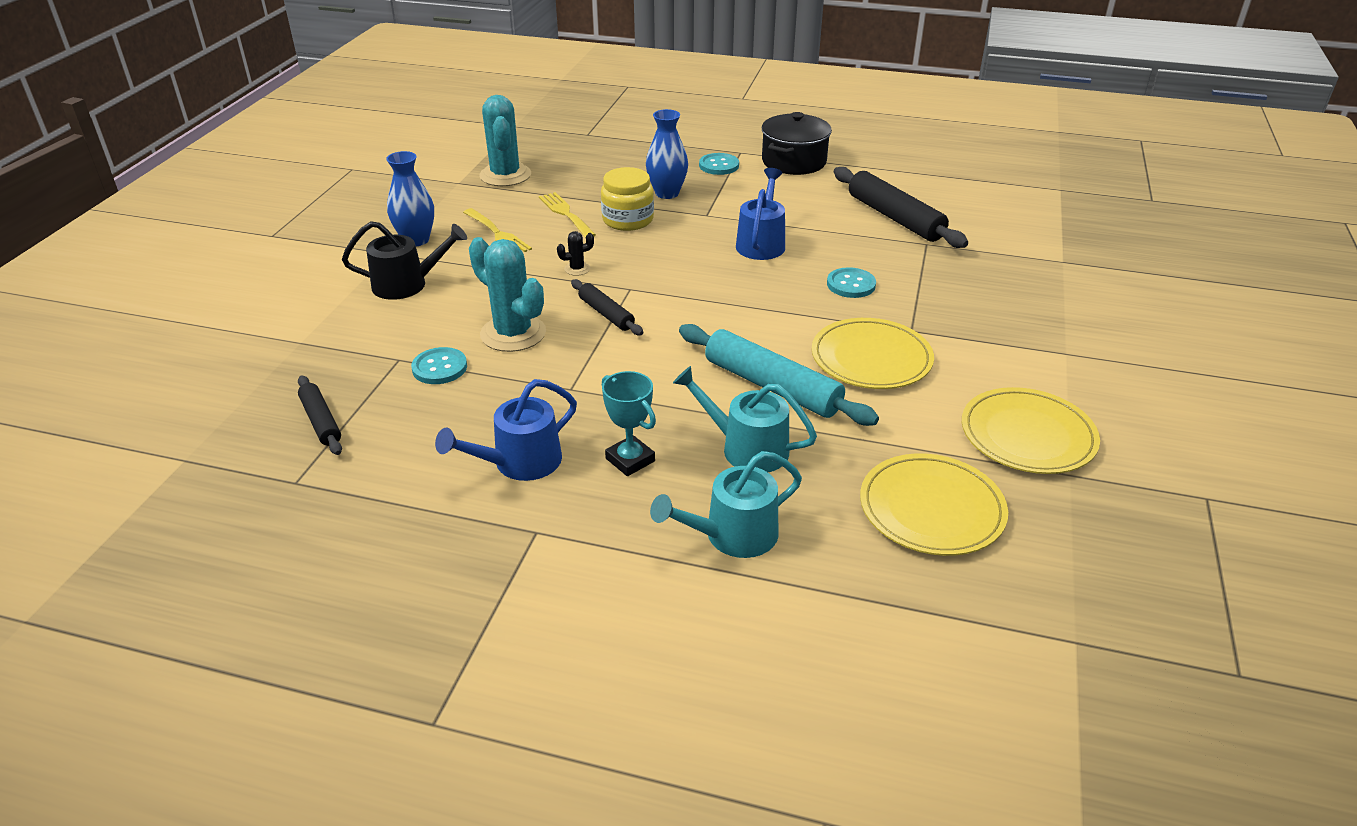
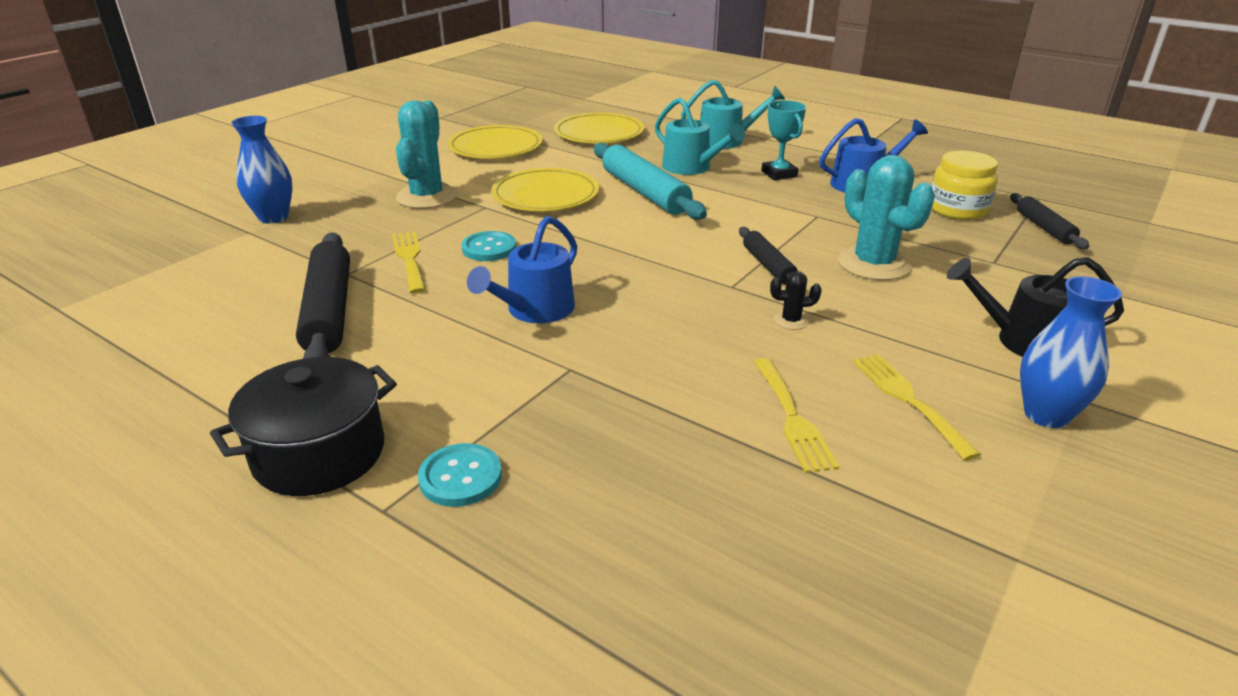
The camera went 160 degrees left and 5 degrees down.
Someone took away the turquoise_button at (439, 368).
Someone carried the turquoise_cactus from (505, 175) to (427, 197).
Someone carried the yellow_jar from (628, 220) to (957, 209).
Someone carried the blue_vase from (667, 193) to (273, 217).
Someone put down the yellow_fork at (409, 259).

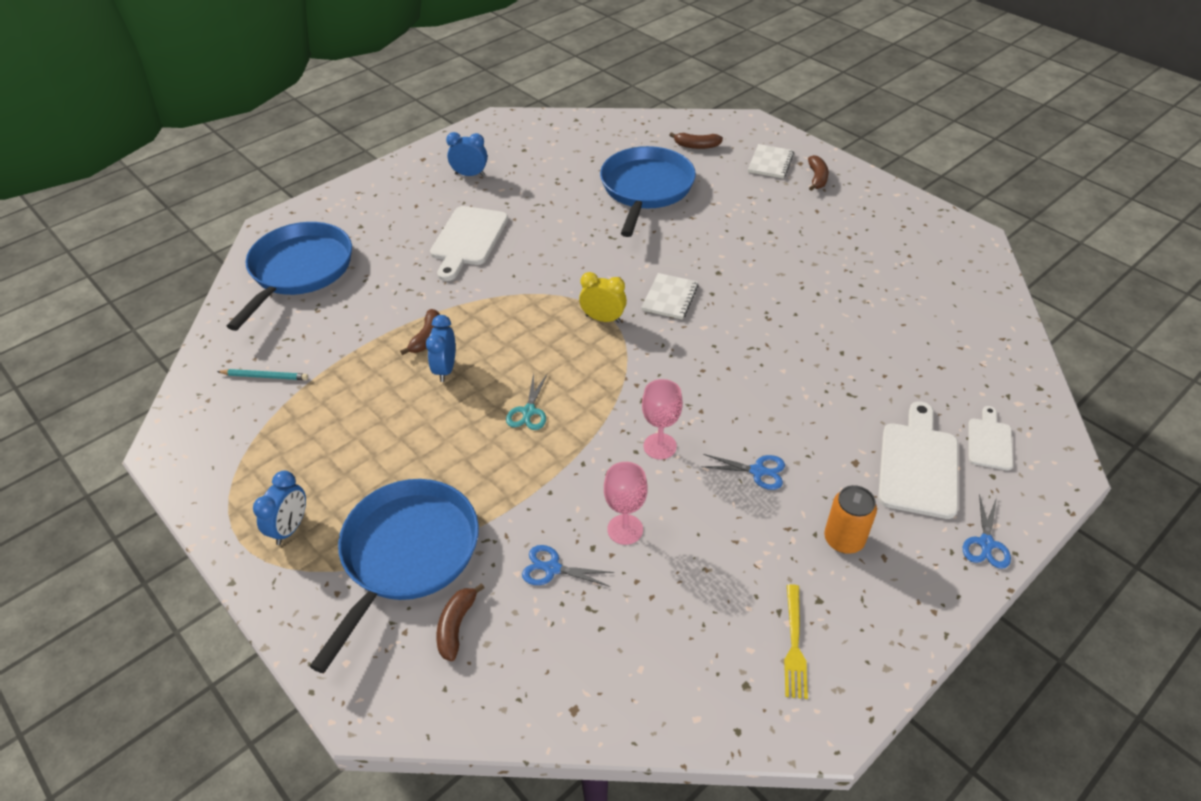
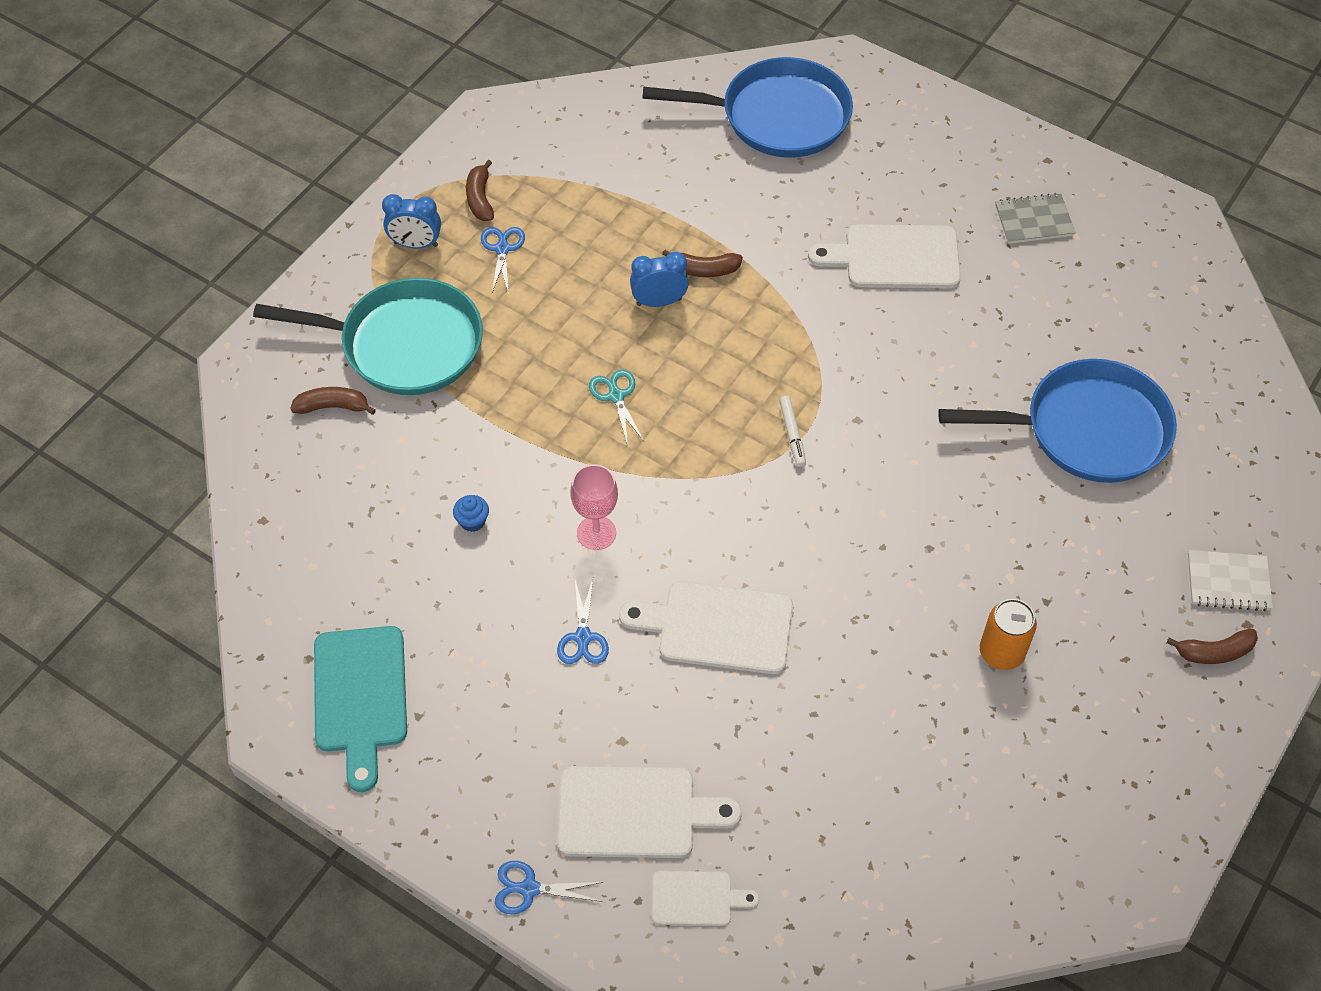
The camera went 75 degrees right and 10 degrees up.
Someone took away the turquoise_pencil at (265, 376).
Someone repainted the blue_pan at (407, 554), which became the turquoise_pan at (405, 344).
Someone swapped the blue_clock at (470, 175) for the grey_notebook at (1034, 220).
Someone rotated the turquoise_scissors at (529, 411) by 75 degrees clockwise.
Someone carried the blue_scissors from (552, 568) to (502, 249).
Someone swapped the yellow_clock at (603, 319) for the white_marker at (792, 434).
Someone swapped the pink_goblet at (625, 529) for the blue_cupcake at (472, 521).
Someone took away the white_notebook at (670, 298).
Someone carried the brown_banana from (696, 146) to (480, 198).
Someone swapped the yellow_fork at (794, 645) for the turquoise_cutting_board at (360, 697).
Someone carried the orange_can from (844, 539) to (1001, 652).
Someone put down the white_cutting_board at (717, 627).

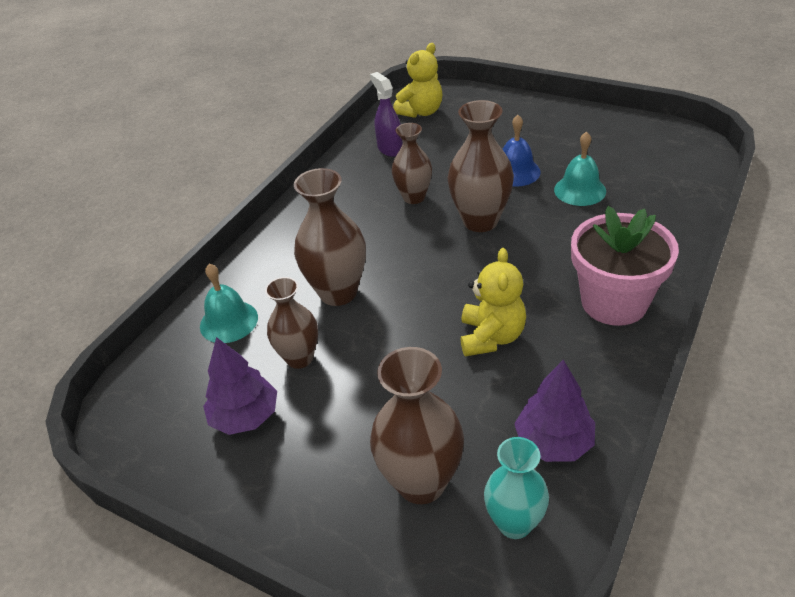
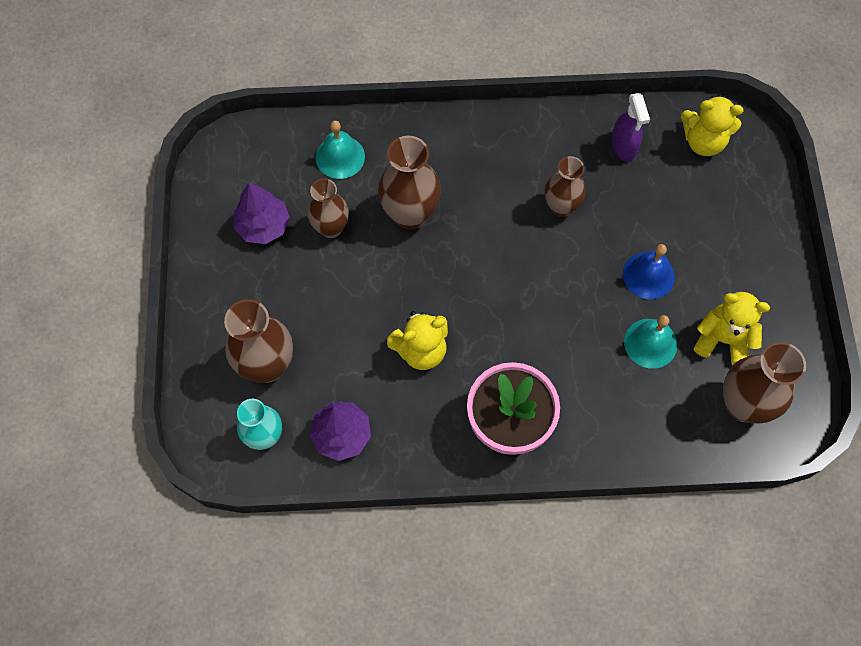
The camera went 55 degrees right and 25 degrees up.
Someone rotated the purple_spray_bottle at (390, 149) by 135 degrees clockwise.
Someone carried the brown_vase from (480, 221) to (742, 405).
Someone put down the yellow_teddy_bear at (723, 339).

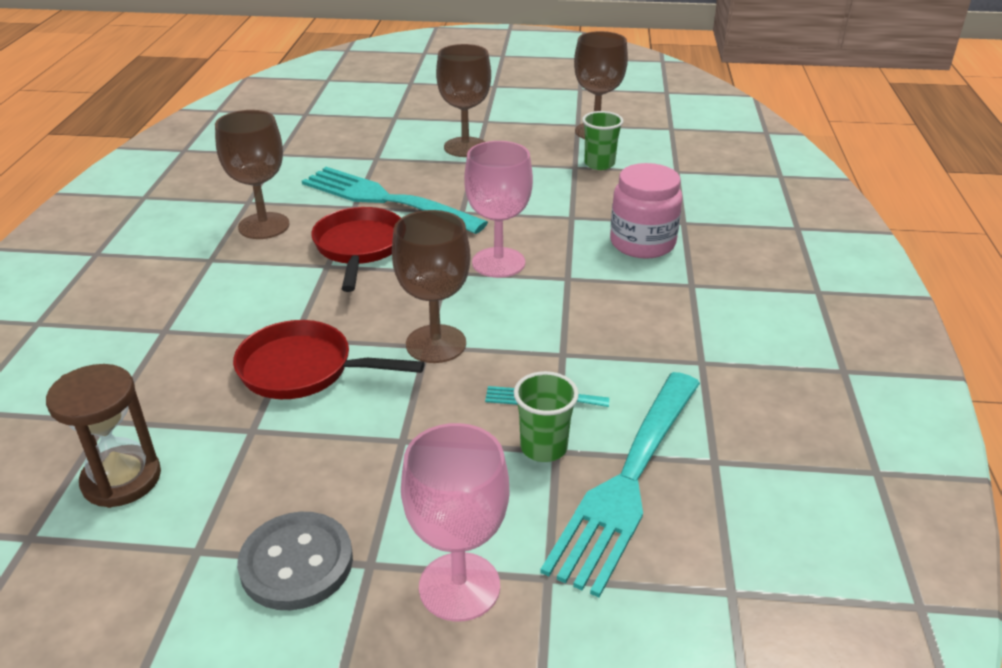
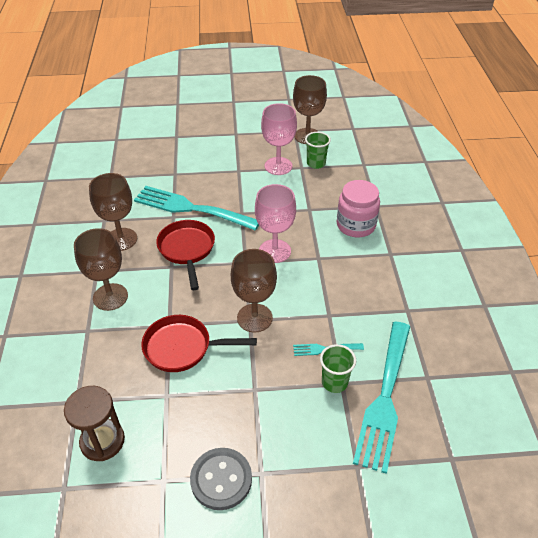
The camera went 10 degrees left and 10 degrees up.
Someone carried the pink_goblet from (459, 586) to (278, 166).
Someone carried the brown_goblet from (465, 147) to (110, 297).

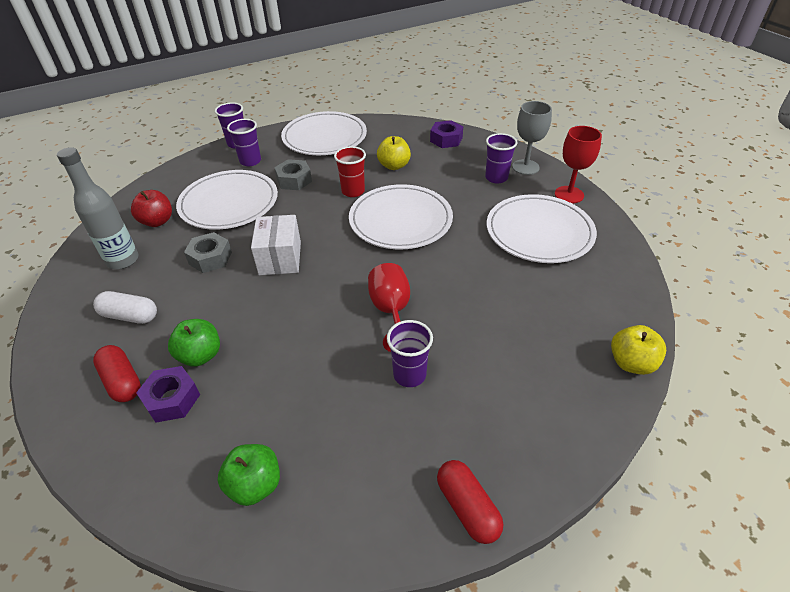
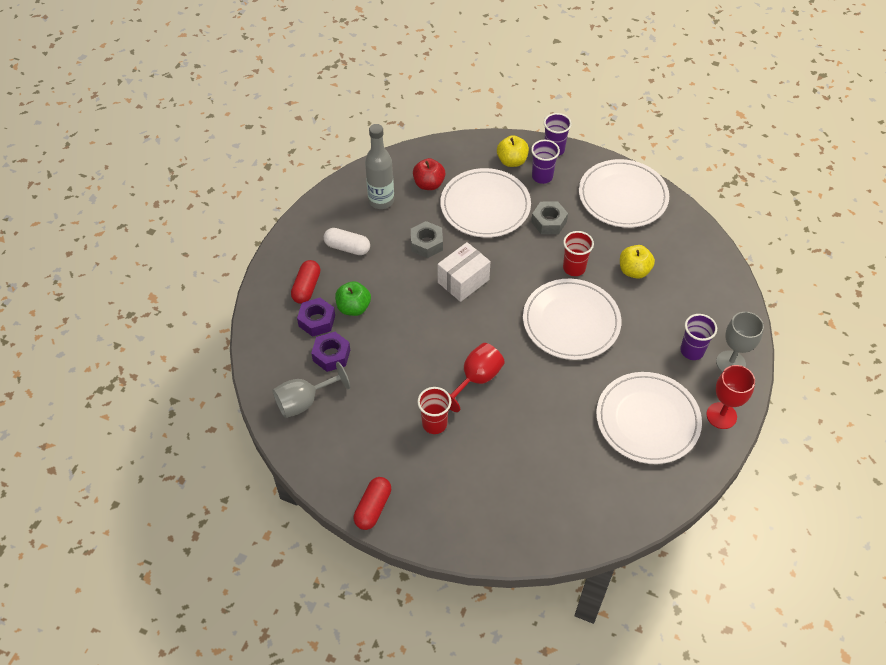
The camera went 50 degrees right and 10 degrees up.
Someone rotated the white_capsule at (130, 316) by 45 degrees counterclockwise.
Someone swapped the green_apple at (255, 485) for the grey_goblet at (305, 401).
Someone repainted the purple_cup at (409, 375), which became the red_cup at (434, 424).
Someone carried the purple_nut from (446, 139) to (331, 355).
Someone carried the yellow_apple from (631, 363) to (512, 161).

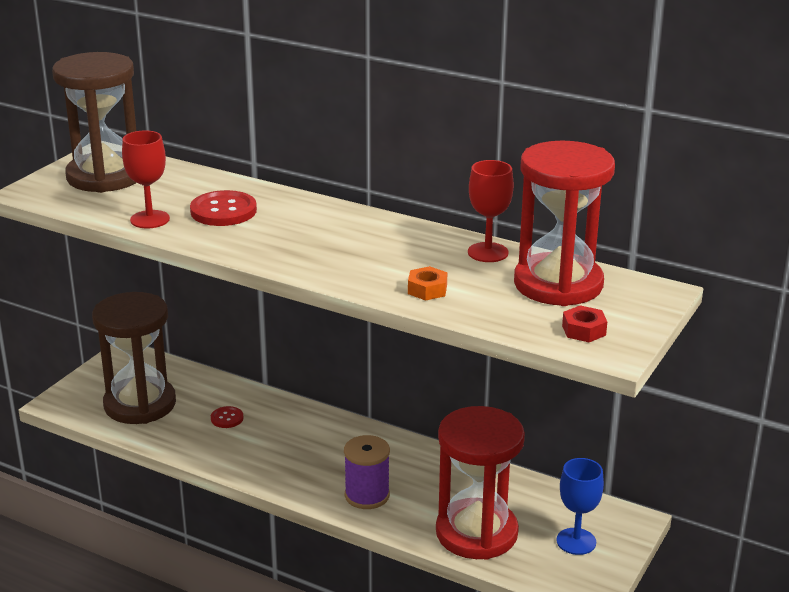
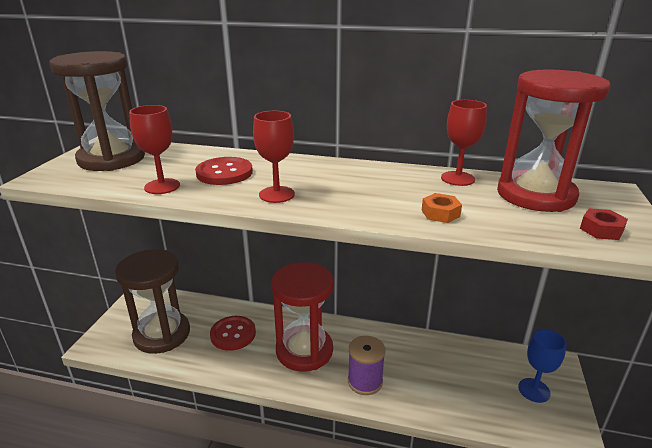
The camera went 15 degrees left and 0 degrees up.
Someone scaled the red_button at (227, 418) by 1.83.
Someone carried the red_hourglass from (476, 533) to (304, 350).
Someone put down the red_goblet at (276, 194).

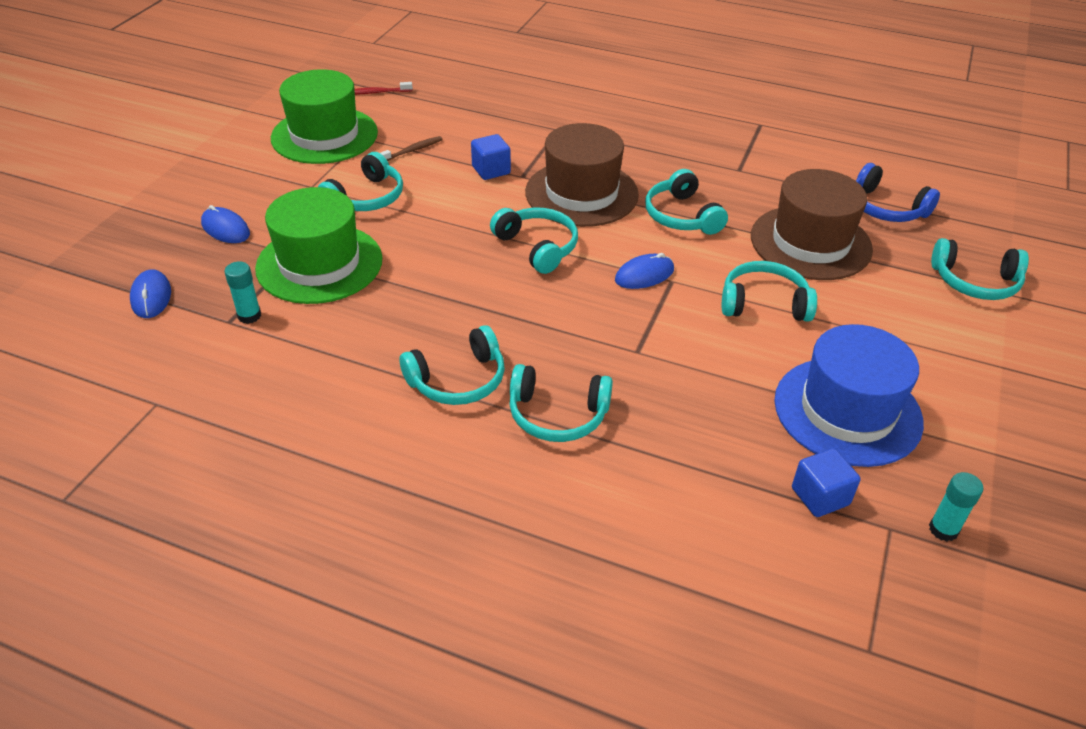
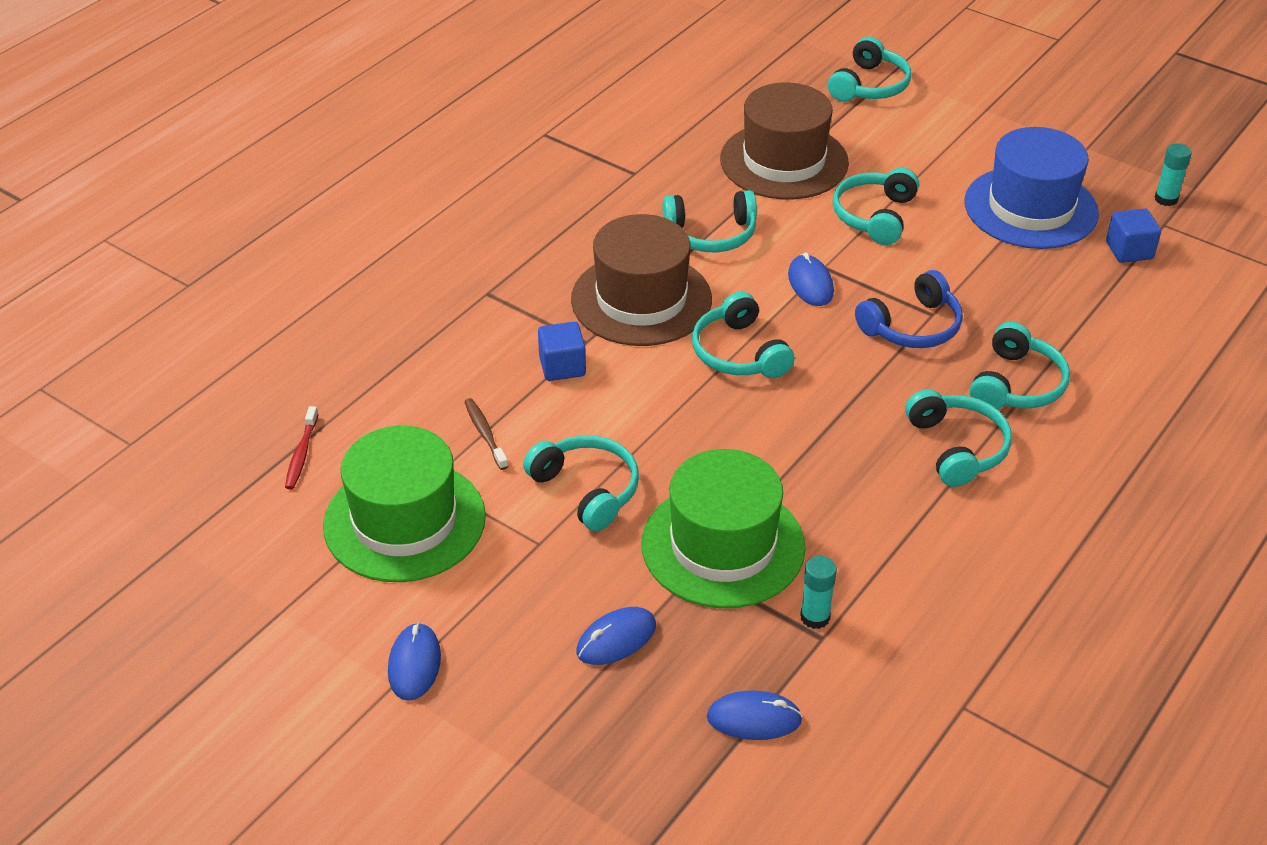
The camera went 75 degrees left and 0 degrees up.
Someone rotated the turquoise_headphones at (537, 247) by 90 degrees counterclockwise.
Someone carried the blue_headphones from (886, 208) to (912, 326).
Someone put down the blue_mouse at (414, 664).

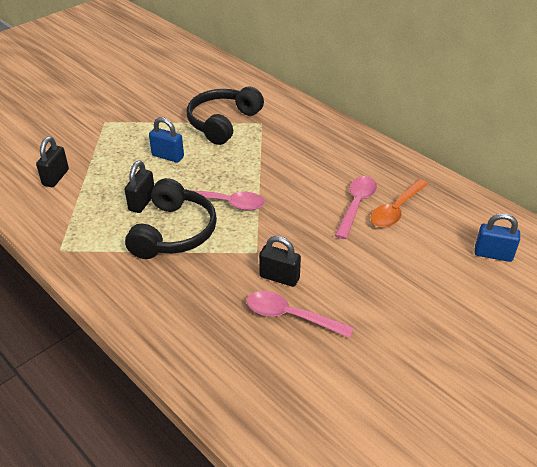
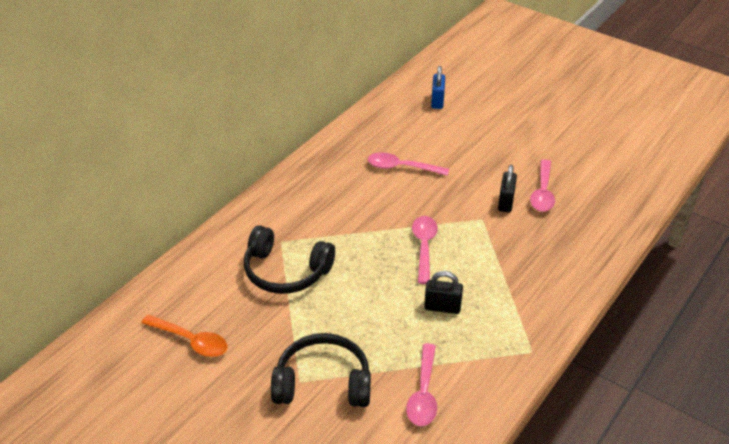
The camera went 100 degrees left and 0 degrees up.
Someone swapped the black_padlock at (56, 177) for the pink_spoon at (423, 393).
Someone carried the black_headphones from (174, 232) to (323, 383).
Someone took away the blue_padlock at (168, 156).
Someone carried the orange_spoon from (396, 210) to (191, 341).

